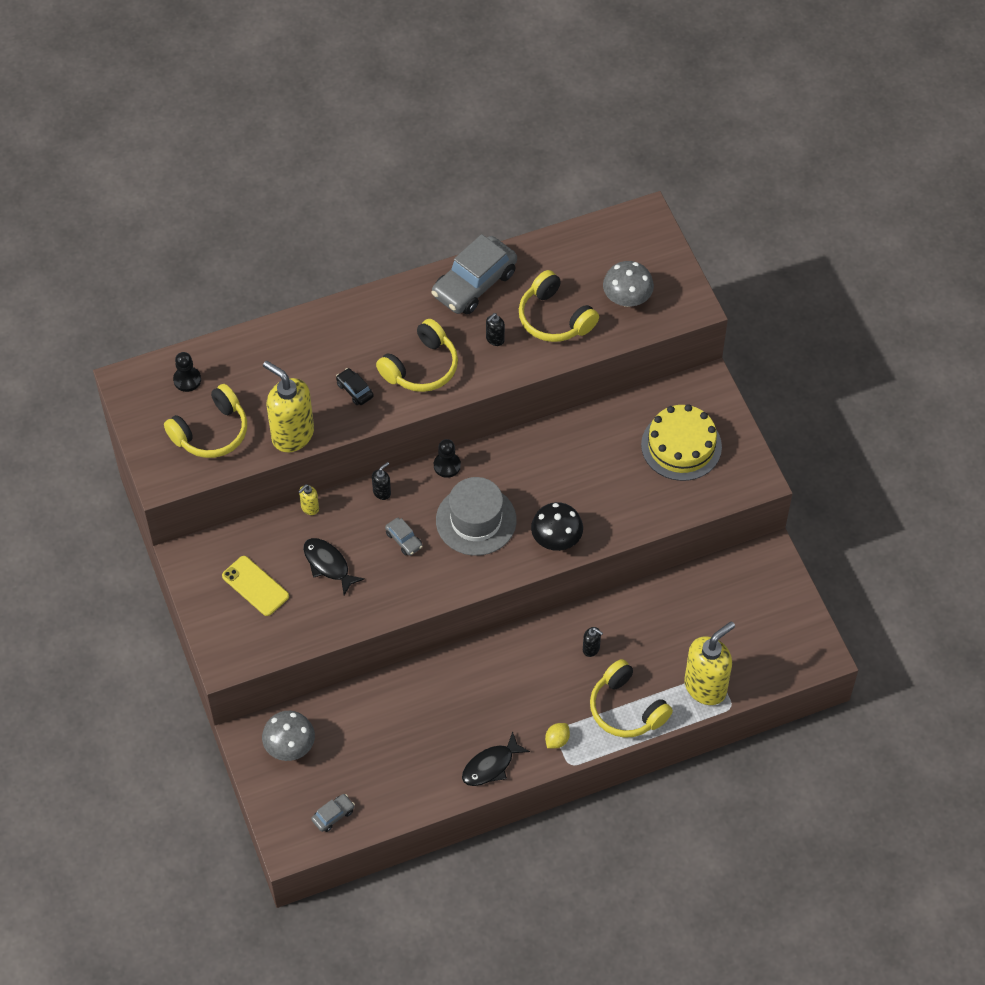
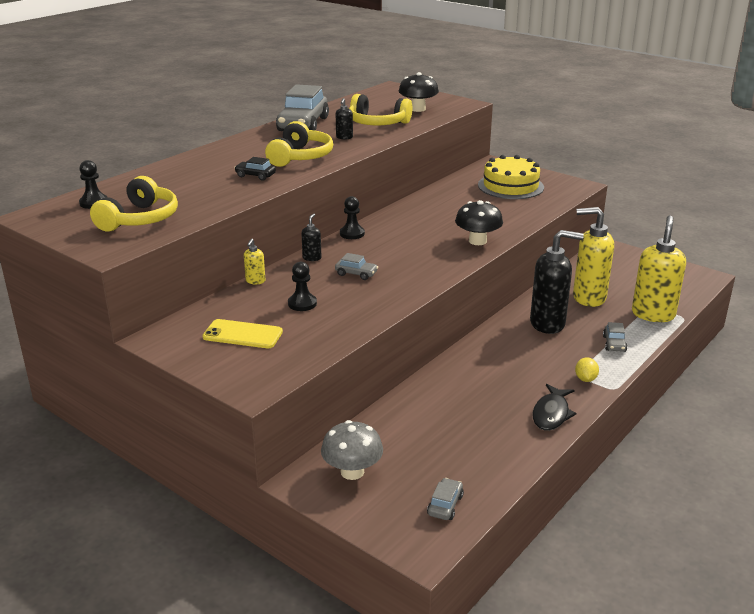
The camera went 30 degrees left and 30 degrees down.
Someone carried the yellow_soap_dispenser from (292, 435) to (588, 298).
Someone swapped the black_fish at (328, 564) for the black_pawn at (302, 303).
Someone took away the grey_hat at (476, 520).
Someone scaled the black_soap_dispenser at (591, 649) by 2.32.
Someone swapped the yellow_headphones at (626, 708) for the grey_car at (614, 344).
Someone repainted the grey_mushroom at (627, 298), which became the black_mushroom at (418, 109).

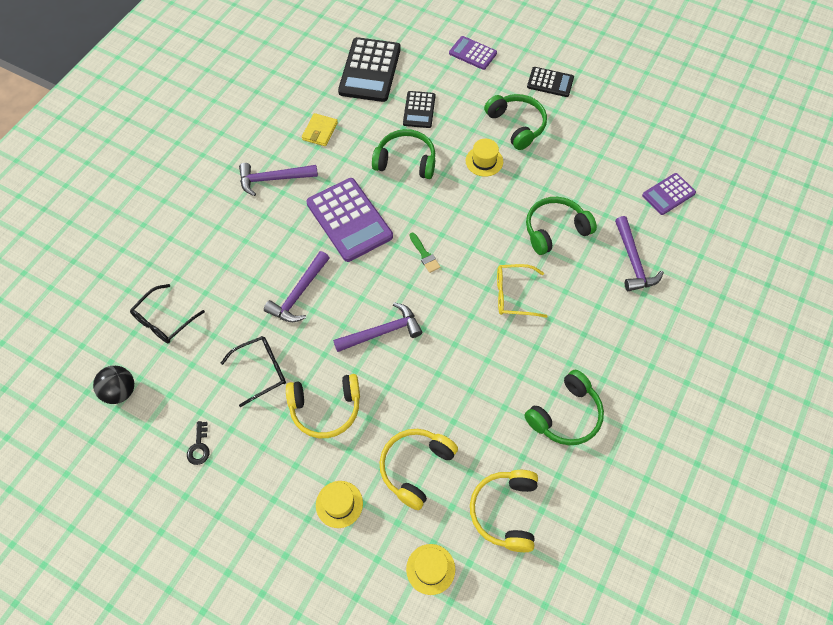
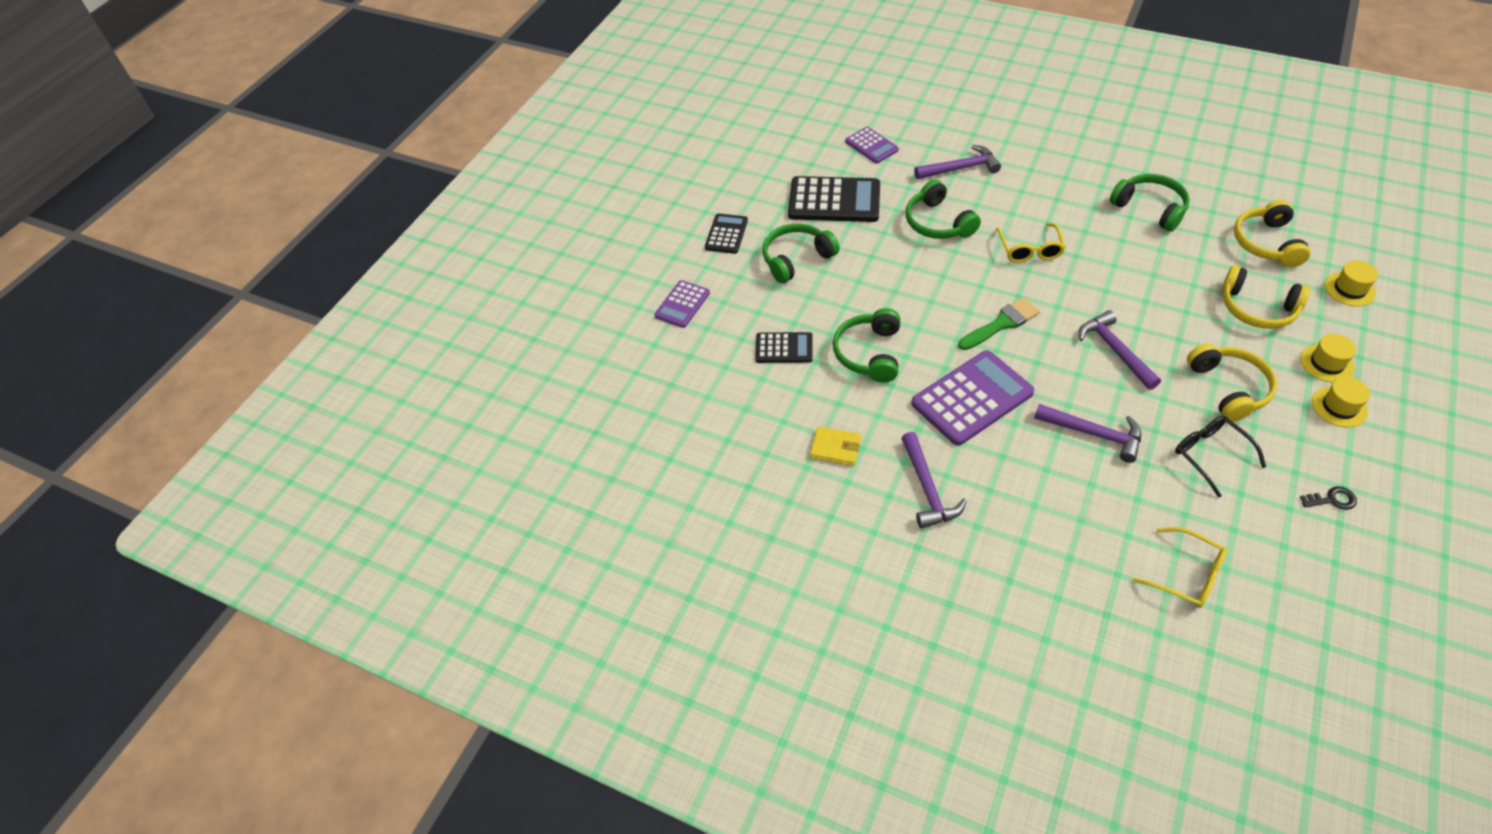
The camera went 90 degrees left and 10 degrees down.
Someone took away the black_ball at (120, 391).
Someone repainted the black_glasses at (164, 320), which became the yellow_glasses at (1186, 575).
Someone carried the black_calculator from (370, 70) to (834, 200).
Someone scaled the green_brush at (424, 255) by 1.63.
Someone carried the yellow_hat from (484, 161) to (1339, 407).
Someone rotated the yellow_headphones at (505, 512) by 90 degrees clockwise.

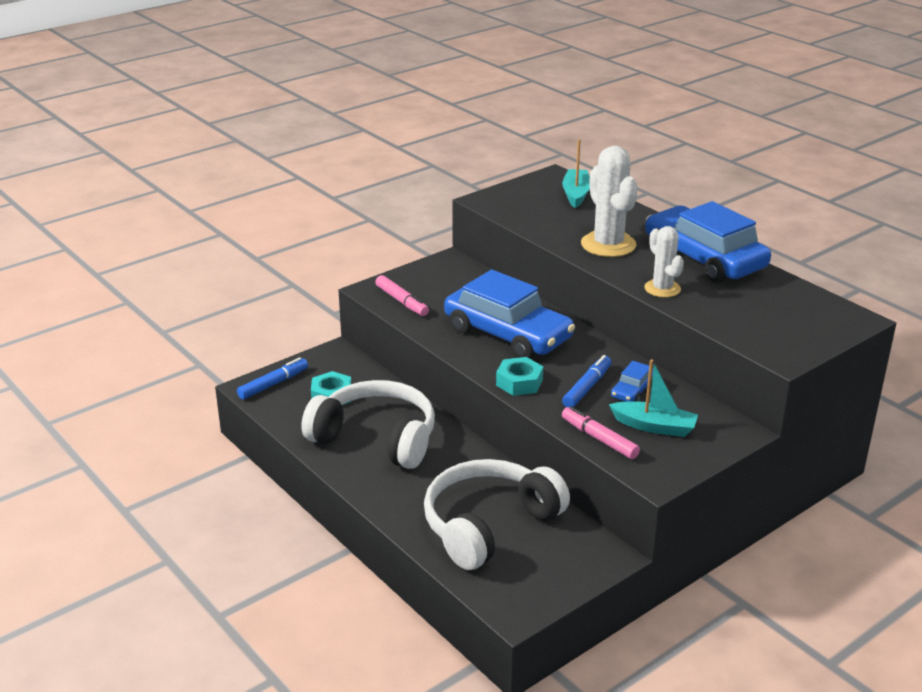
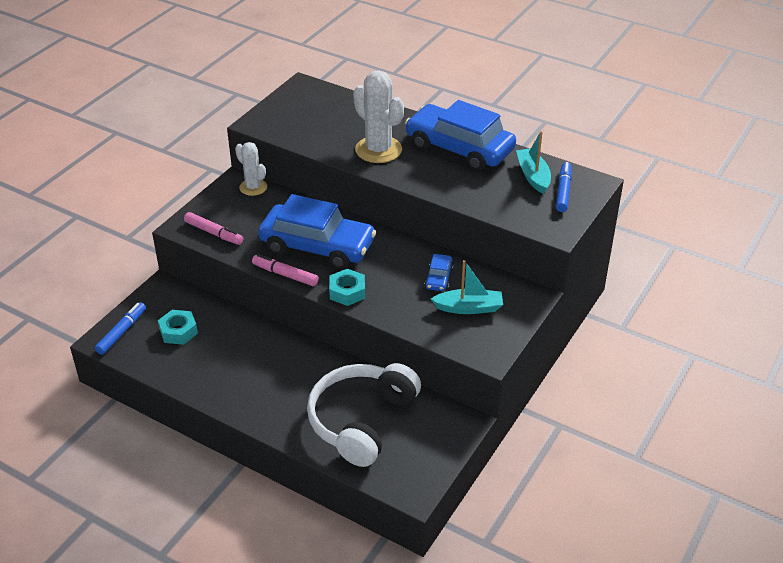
The camera went 20 degrees left and 10 degrees up.
Someone took away the white_headphones at (376, 438).
Someone carried the turquoise_boat from (576, 194) to (533, 176).
Someone carried the blue_marker from (587, 387) to (563, 191).
Someone carried the pink_marker from (599, 439) to (285, 275).
Someone carried the white_cactus from (662, 289) to (253, 187).

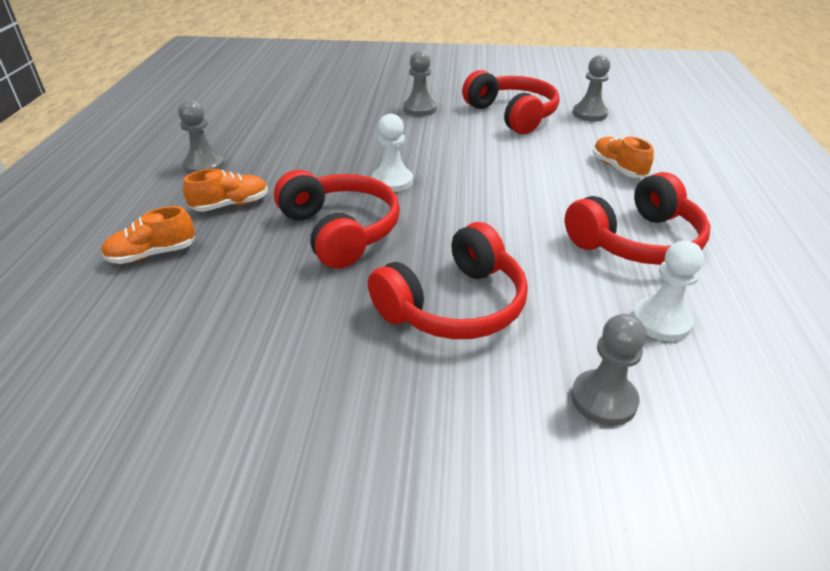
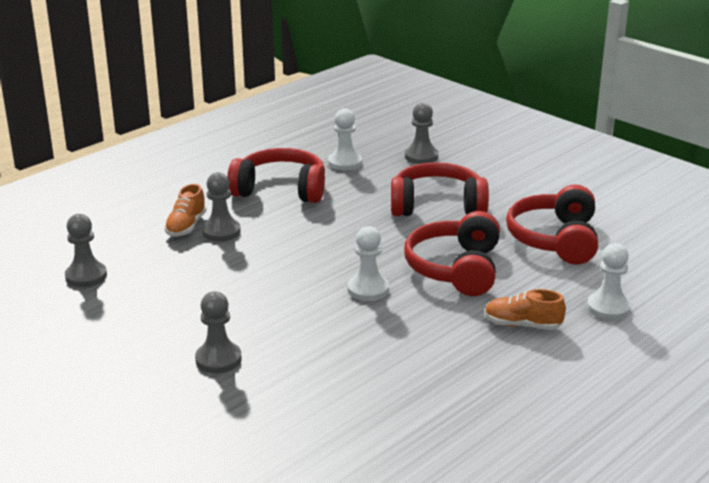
The camera went 140 degrees left and 10 degrees down.
Someone swapped the orange_shoe at (152, 254) for the white_pawn at (608, 308).
Someone carried the grey_pawn from (204, 165) to (221, 232).
Someone carried the red_headphones from (512, 115) to (555, 239).

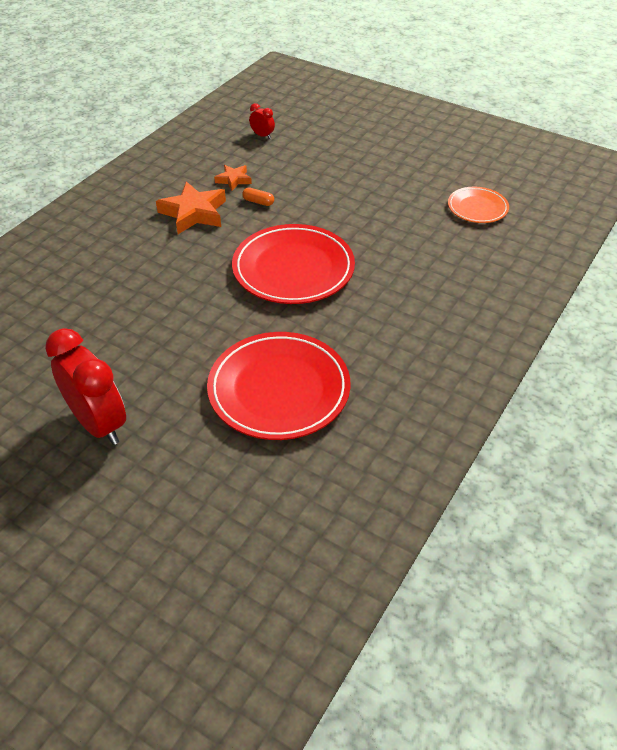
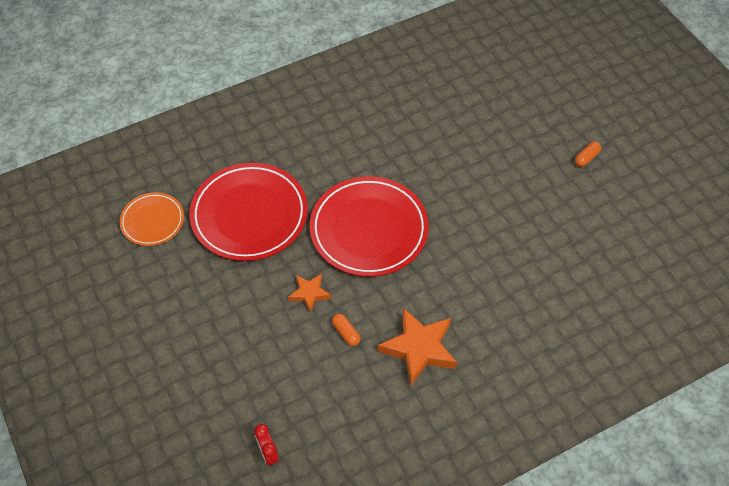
The camera went 150 degrees left and 10 degrees up.
Someone swapped the red_clock at (99, 424) for the orange_capsule at (586, 158).
Someone carried the red_plate from (279, 389) to (249, 215).
Someone carried the orange_star from (234, 180) to (309, 293).

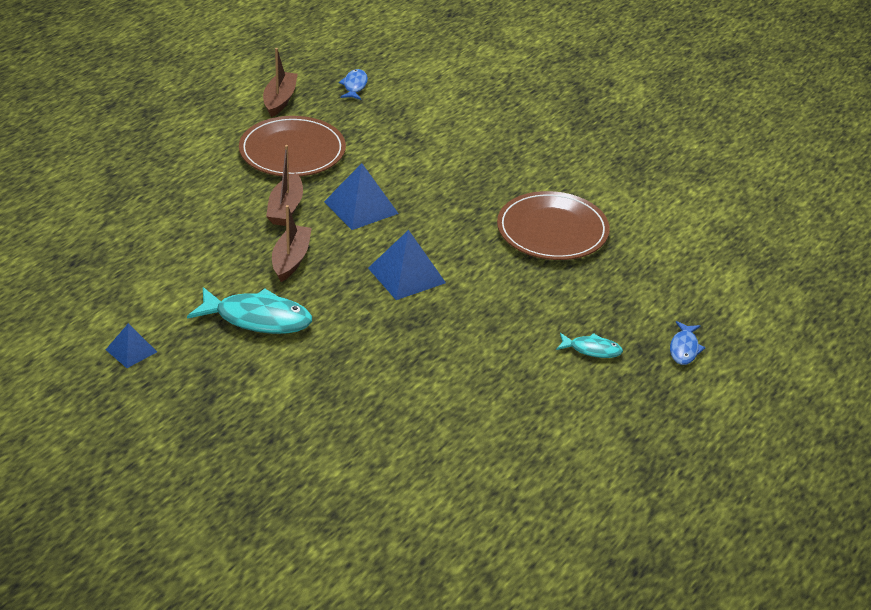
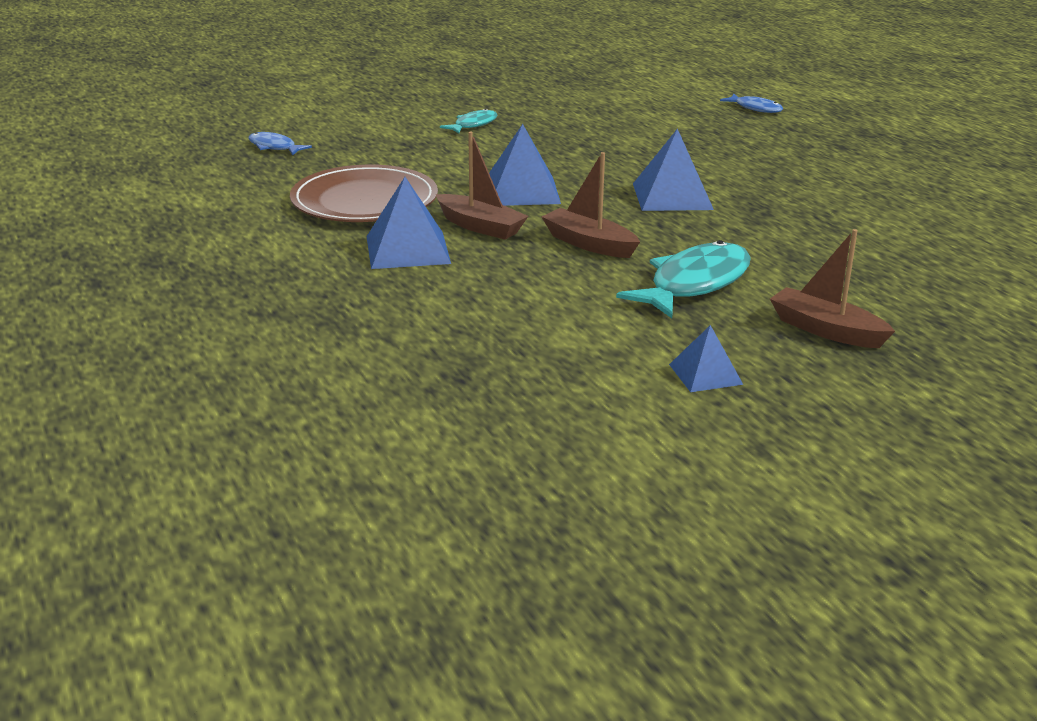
The camera went 60 degrees left and 10 degrees down.
Someone carried the brown_boat from (280, 100) to (826, 330).
Someone took away the brown_plate at (552, 230).
Someone carried the turquoise_fish from (592, 350) to (473, 125).
Someone carried the blue_fish from (684, 349) to (755, 108).
Someone put down the blue_pyramid at (408, 249).

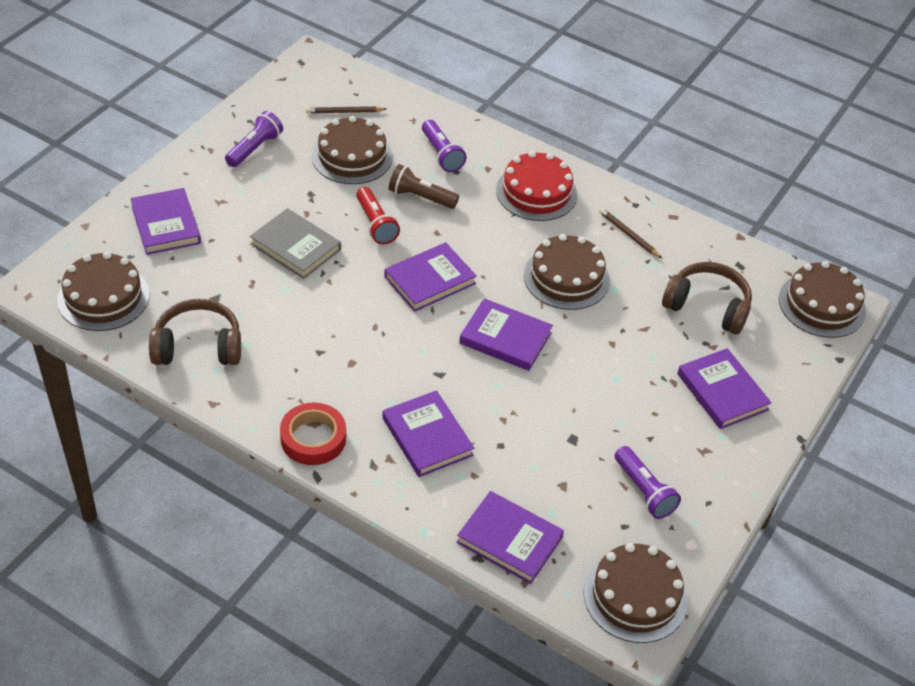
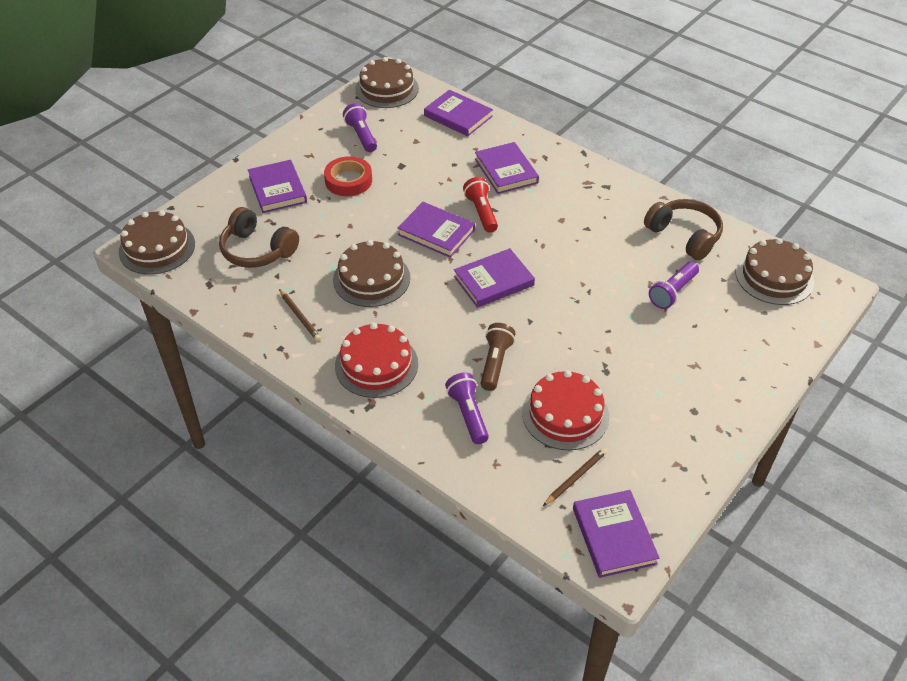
The camera went 170 degrees left and 0 degrees up.
Someone carried the purple_book from (166, 225) to (614, 536).
Someone rotated the brown_headphones at (198, 346) by 135 degrees counterclockwise.
Someone carried the purple_flashlight from (254, 148) to (673, 292).
Someone took away the grey_book at (295, 247).
Someone carried the red_tape from (313, 438) to (348, 180).
Someone rotated the brown_pencil at (344, 112) by 45 degrees counterclockwise.
Someone repainted the brown_cake at (352, 157), which became the red_cake at (565, 414).
Someone carried the red_flashlight from (376, 224) to (481, 212).
Someone rotated the brown_flashlight at (420, 197) by 105 degrees counterclockwise.

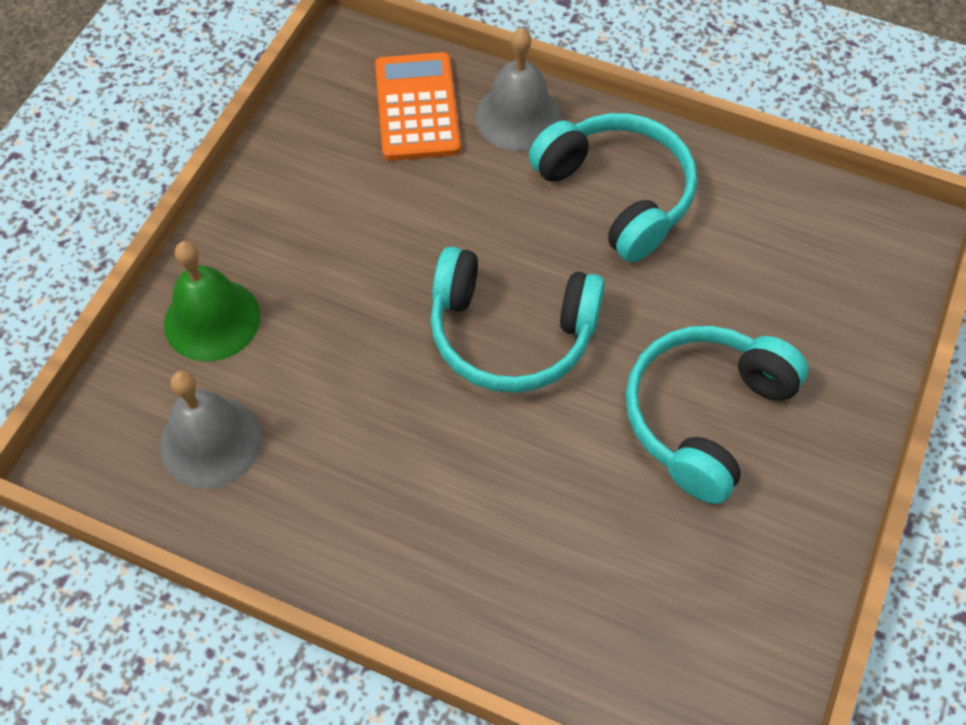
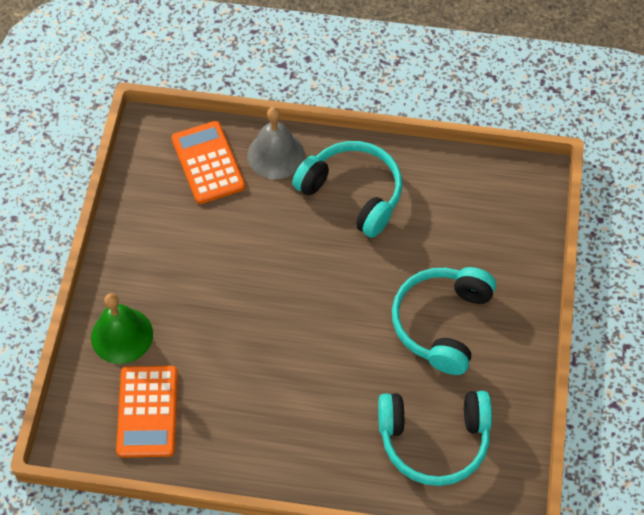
The camera went 15 degrees left and 0 degrees up.
Someone swapped the grey_bell at (210, 441) for the orange_calculator at (147, 412).
Someone carried the turquoise_headphones from (511, 333) to (434, 440).

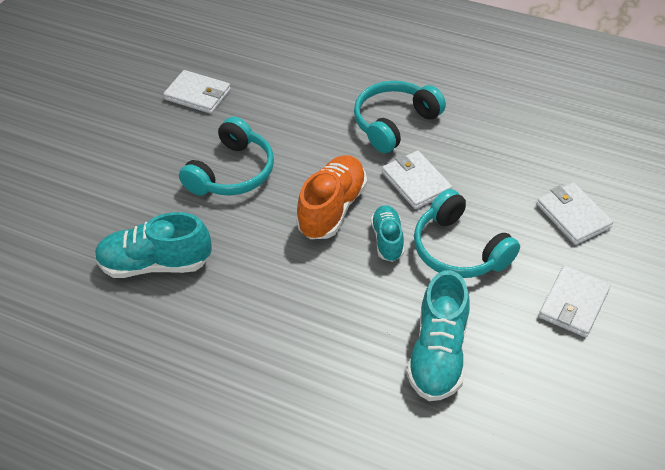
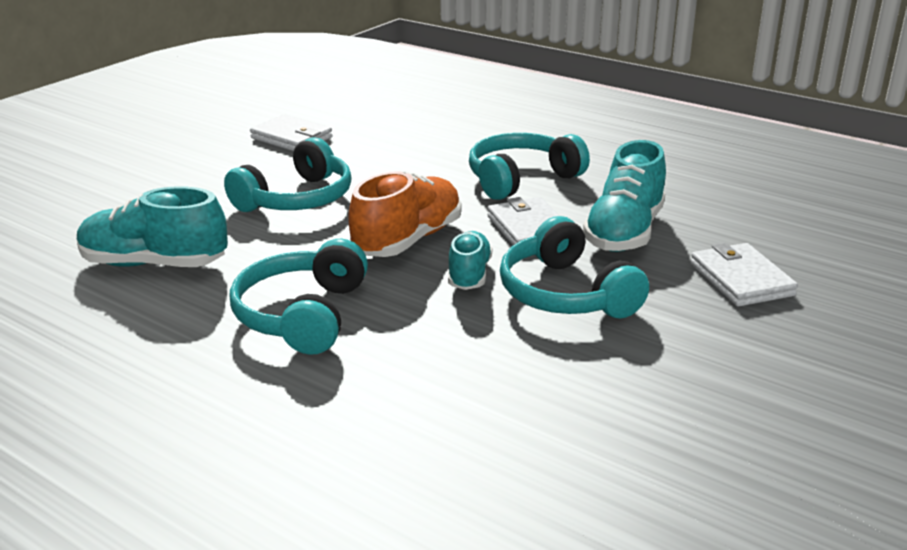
The camera went 10 degrees right and 20 degrees down.
Someone carried the turquoise_shoe from (438, 354) to (624, 232).
Someone took away the white_wallet at (573, 303).
Someone put down the turquoise_headphones at (302, 315).

